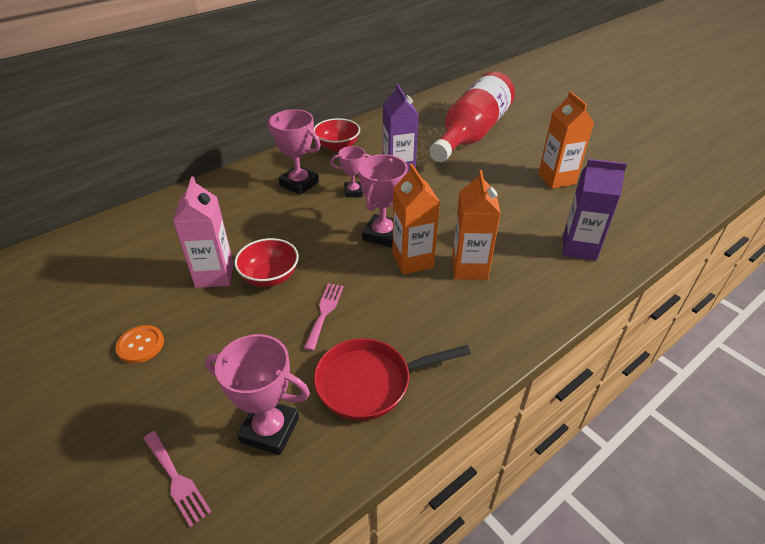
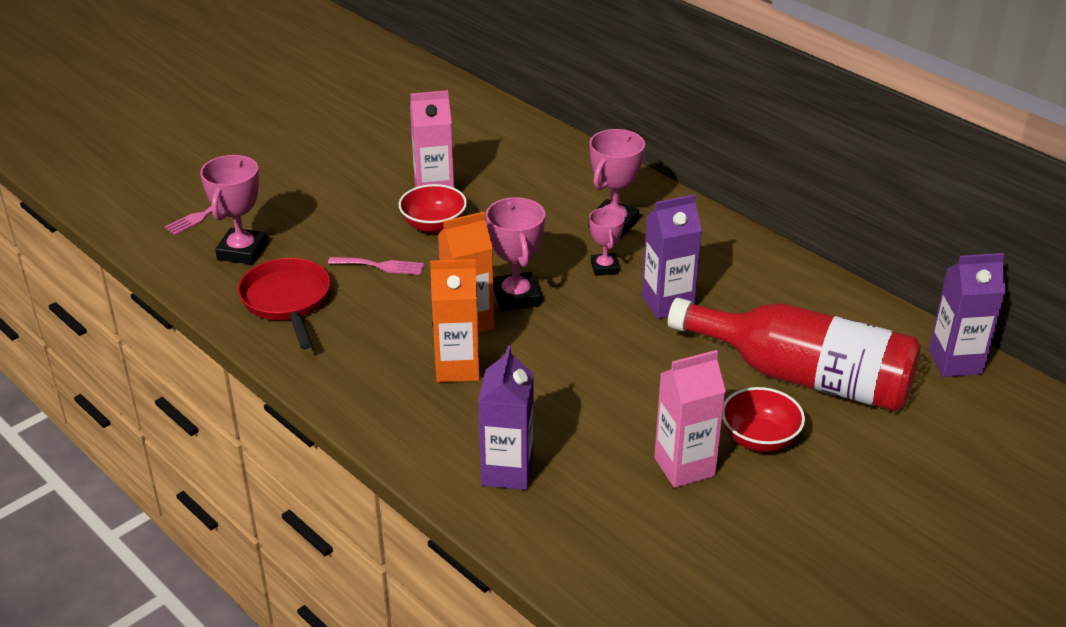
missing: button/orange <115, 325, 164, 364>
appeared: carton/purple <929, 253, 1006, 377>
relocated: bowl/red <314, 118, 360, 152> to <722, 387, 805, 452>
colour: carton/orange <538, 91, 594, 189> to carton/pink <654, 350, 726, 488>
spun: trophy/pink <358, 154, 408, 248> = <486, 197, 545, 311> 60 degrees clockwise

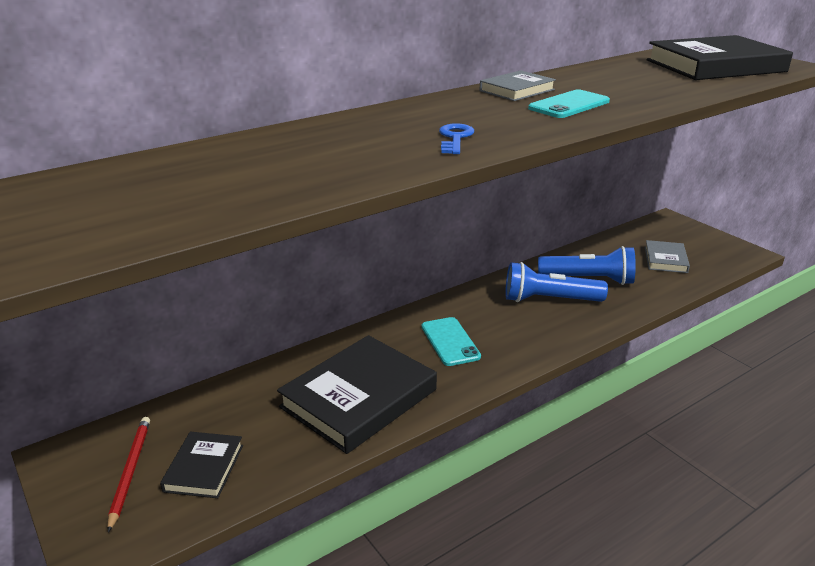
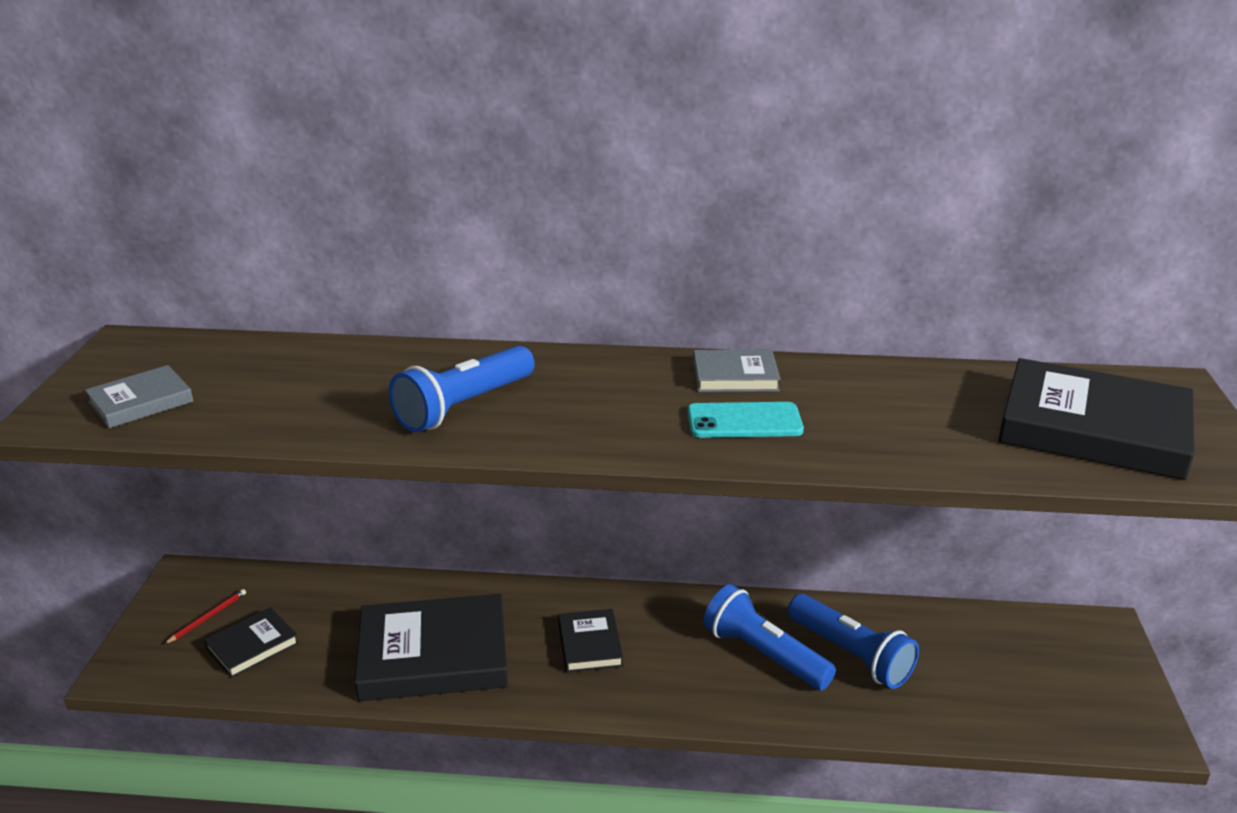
missing: key/blue <439, 123, 474, 154>
appeared: flashlight/blue <389, 346, 535, 432>
relocated: book/grey <645, 240, 690, 273> to <85, 365, 193, 428>
exchanged: phone/turquoise <422, 317, 481, 366> to book/black <558, 609, 623, 673>
size: pencil/red <107, 417, 150, 533> = <164, 589, 246, 644> x0.66

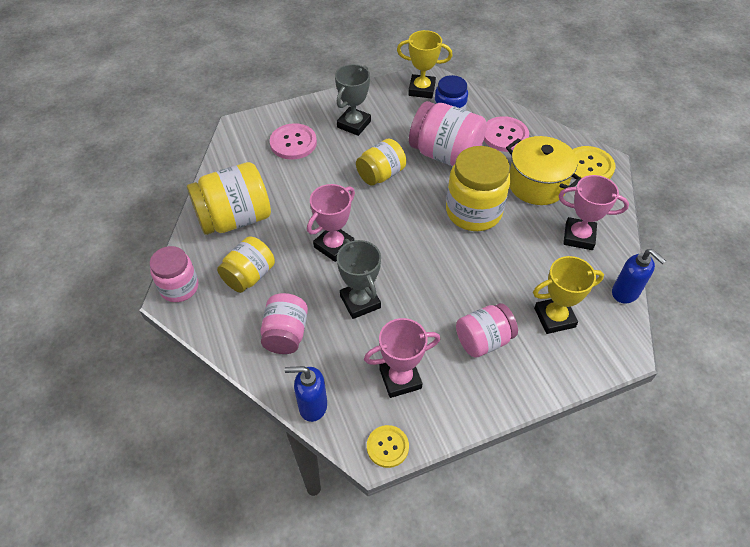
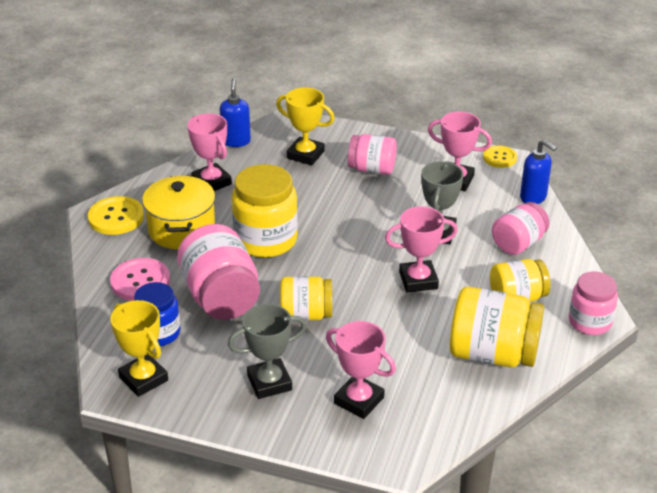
exchanged: button/pink <270, 123, 317, 160> to trophy/pink <326, 321, 396, 419>

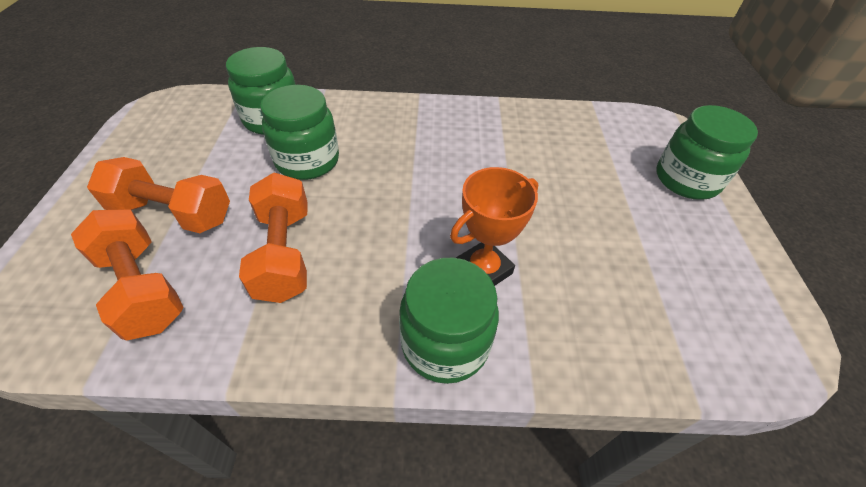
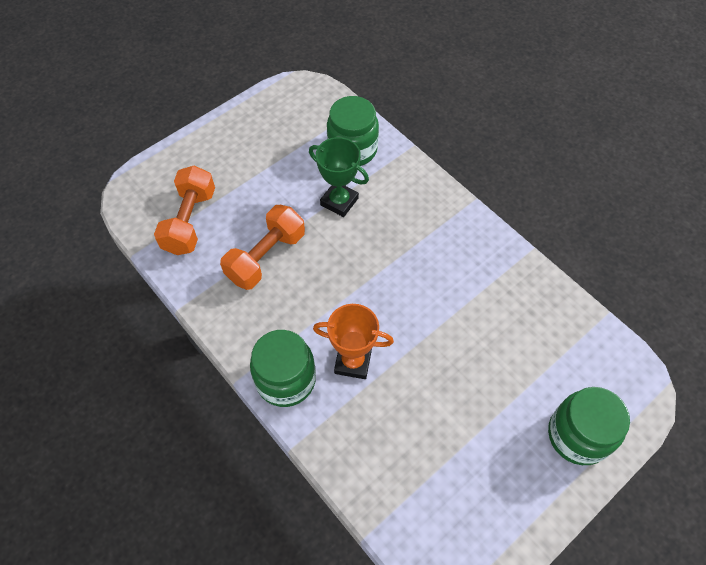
missing: dumbbell/orange <87, 157, 230, 233>
exchanged: jar/green <260, 85, 339, 180> to trophy/green <309, 137, 369, 217>

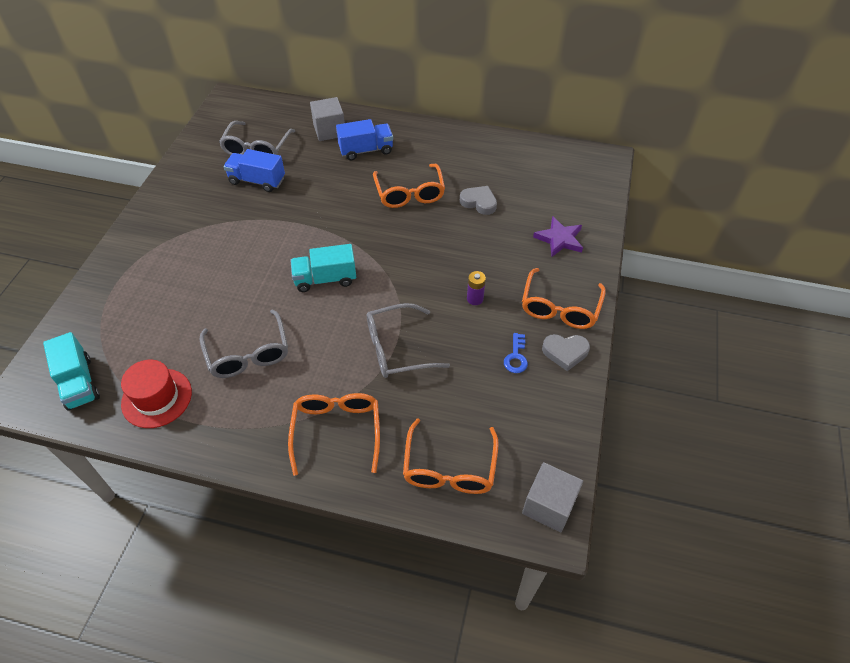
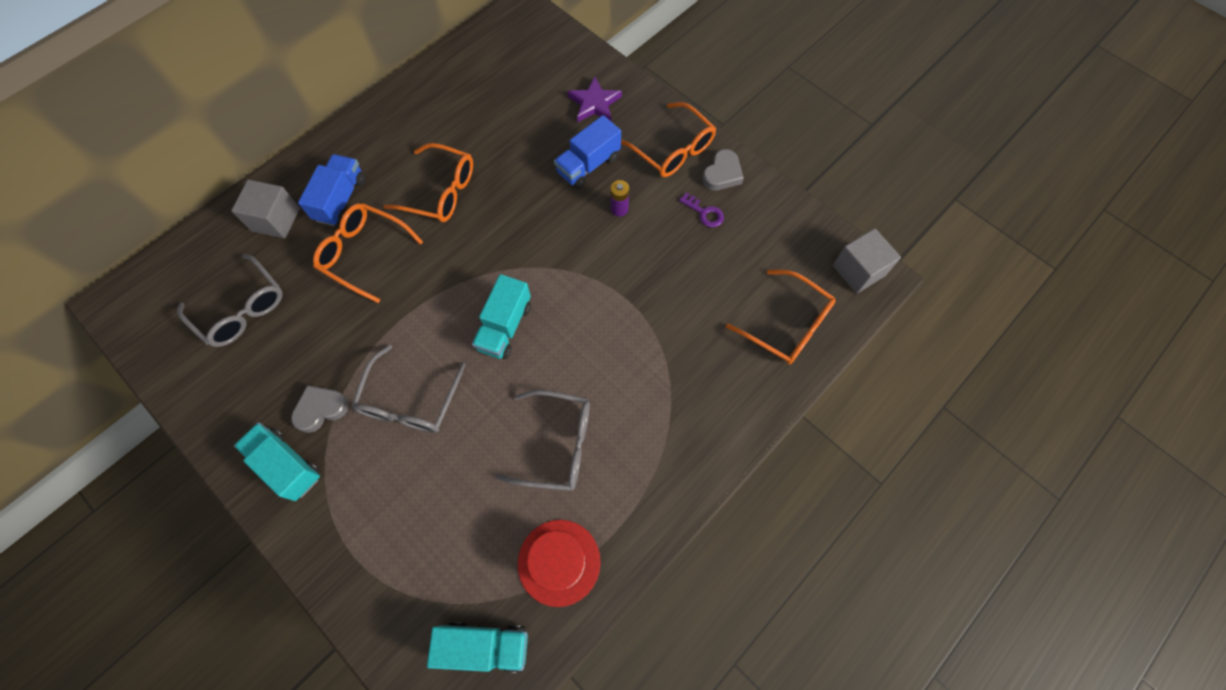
appeared: truck/turquoise <234, 423, 320, 501>
relocated: truck/blue <224, 149, 285, 192> to <554, 115, 621, 189>; glasses/orange <288, 393, 380, 476> to <313, 203, 423, 303>; glasses/grey <367, 303, 450, 378> to <351, 345, 466, 433>; heart/grey <460, 186, 497, 215> to <291, 385, 349, 433>
colour: key/blue <504, 333, 528, 373> to key/purple <679, 192, 724, 227>

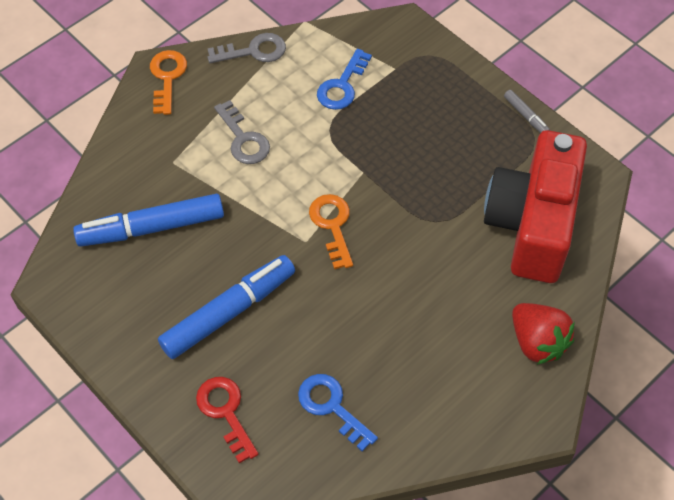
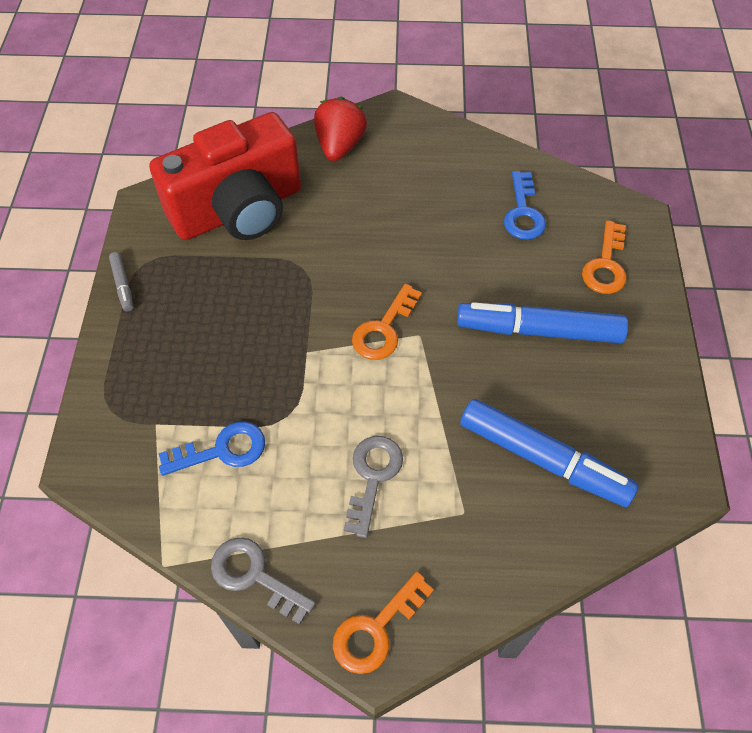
colour: key/red <196, 377, 258, 463> to key/orange <582, 221, 626, 294>
spun: marker/grey <504, 90, 550, 133> = <109, 252, 134, 312> 150 degrees clockwise

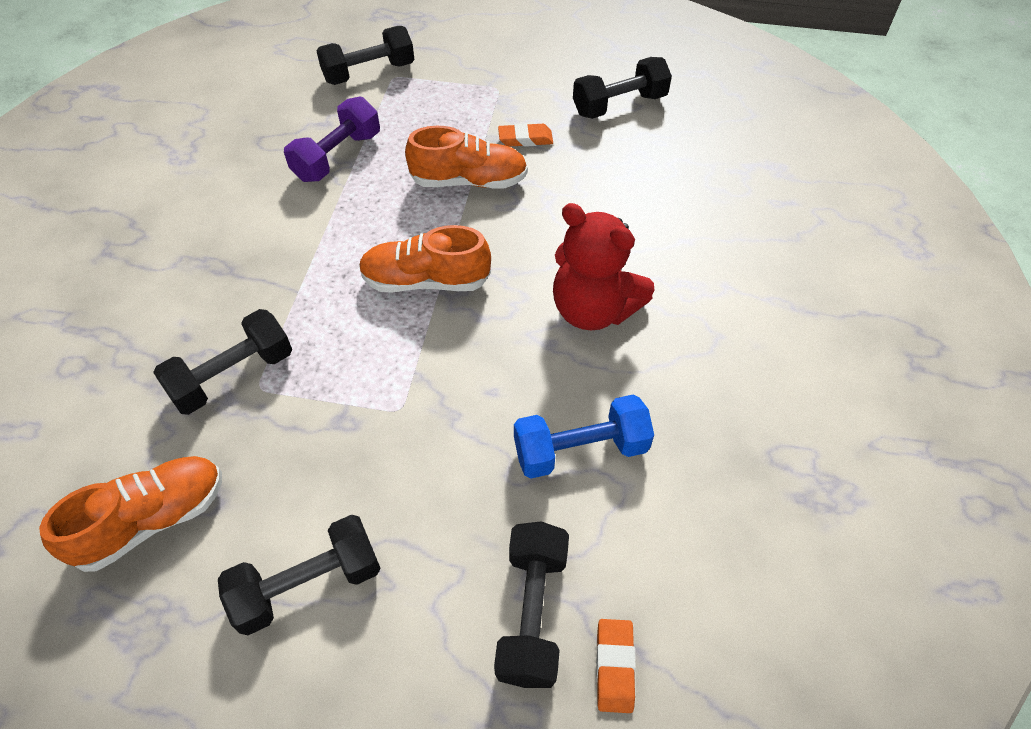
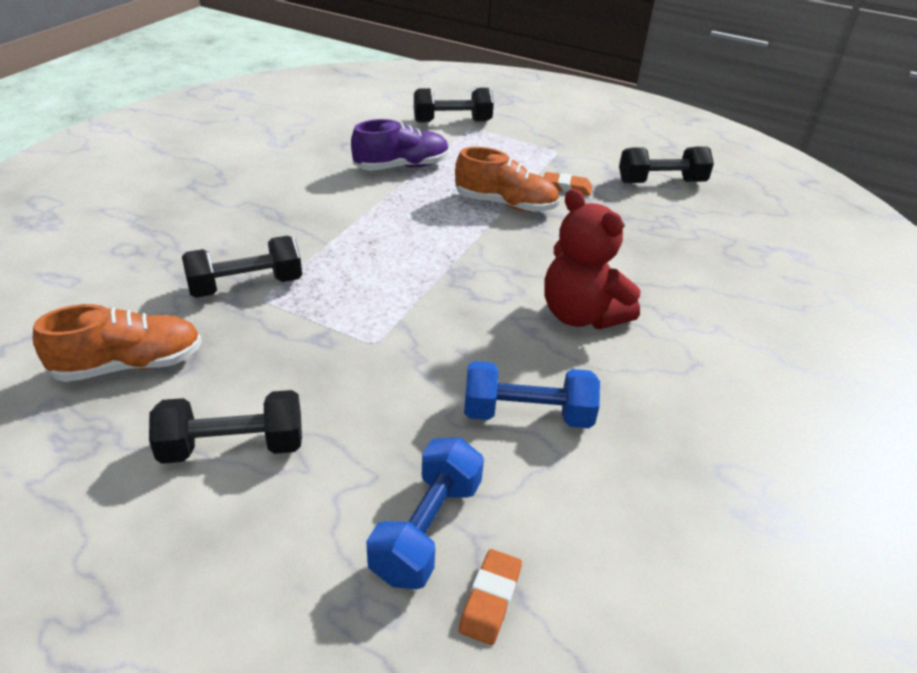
missing: shoe/orange <359, 225, 491, 293>
exchanged: dumbbell/purple <284, 97, 380, 182> to shoe/purple <351, 119, 449, 171>
colour: dumbbell/black <494, 521, 569, 688> to dumbbell/blue <366, 437, 484, 589>

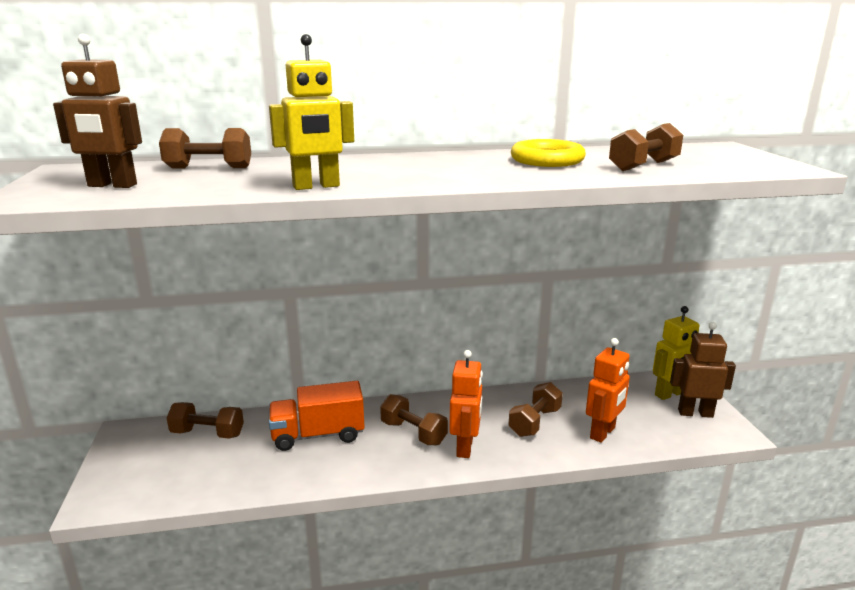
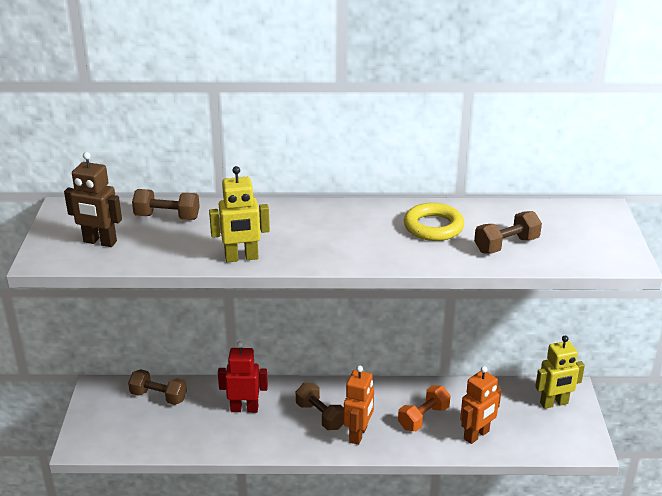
missing: robot/brown <670, 322, 736, 418>
exchanged: truck/orange <269, 381, 364, 451> to robot/red <218, 341, 268, 413>
colour: dumbbell/brown <509, 382, 563, 437> to dumbbell/orange <398, 385, 451, 431>

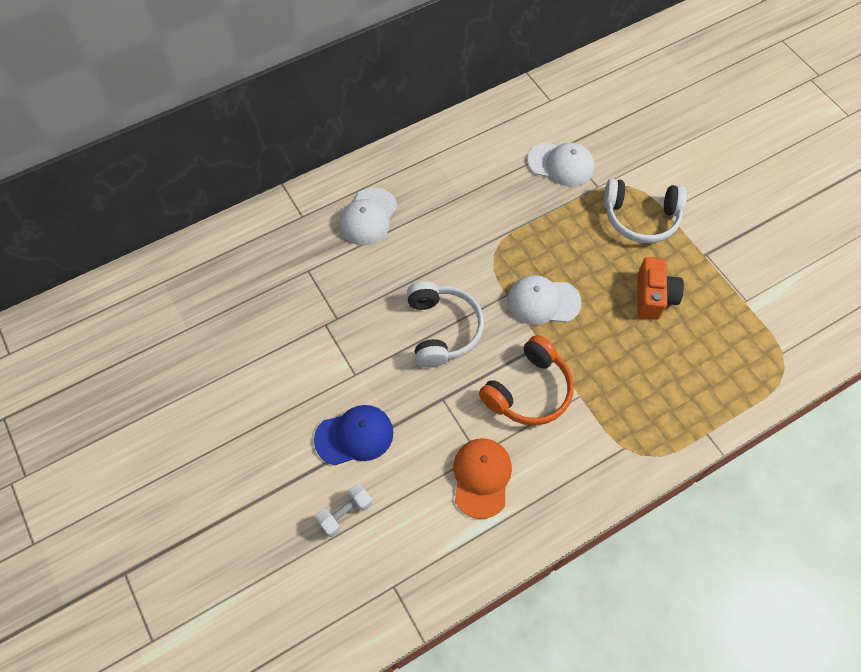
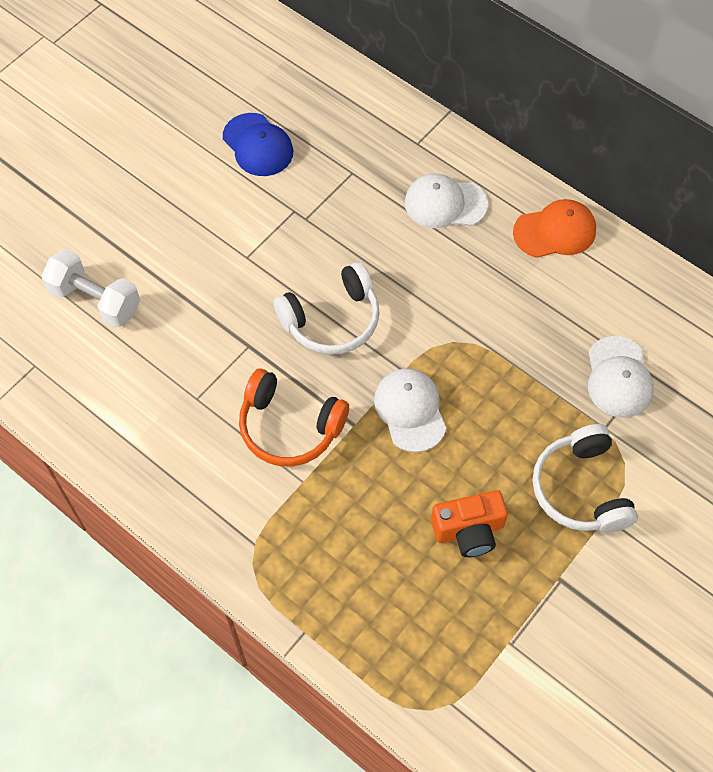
relocated: cap/blue <314, 405, 393, 466> to <223, 113, 293, 176>; cap/orange <453, 438, 512, 519> to <513, 199, 596, 258>
size: dumbbell/white <315, 483, 372, 537> = <41, 249, 140, 328> x1.61

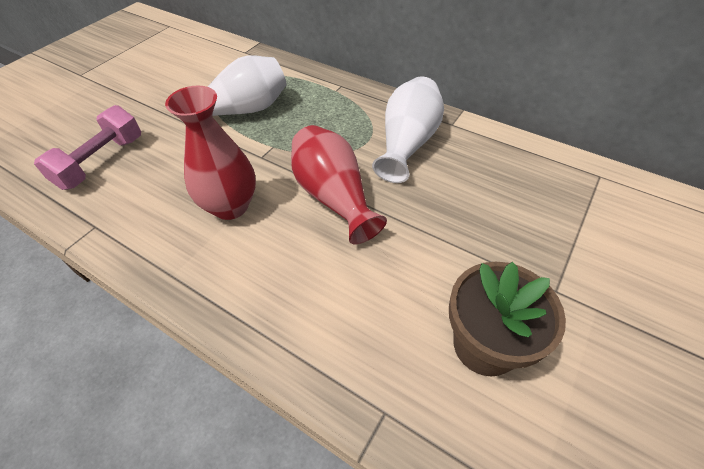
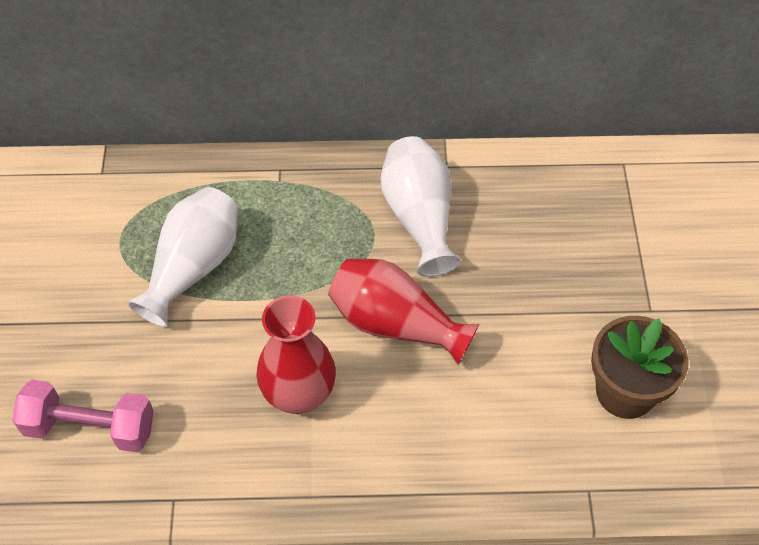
spun: dumbbell/pink <34, 105, 141, 190> = <12, 380, 154, 452> 75 degrees counterclockwise

